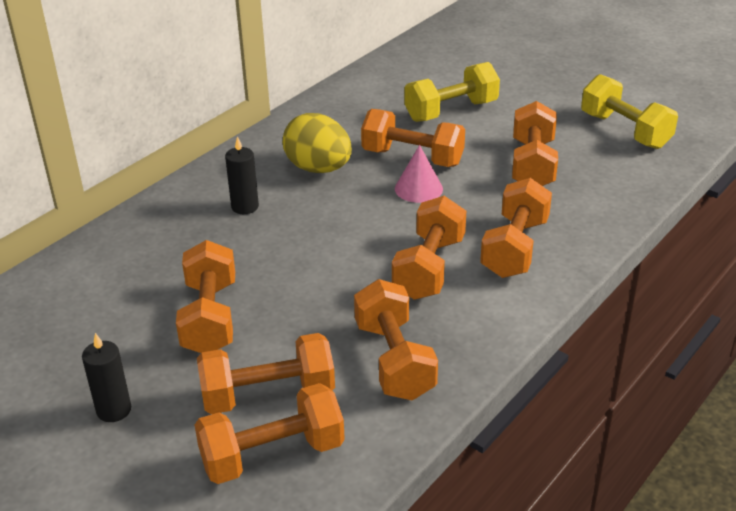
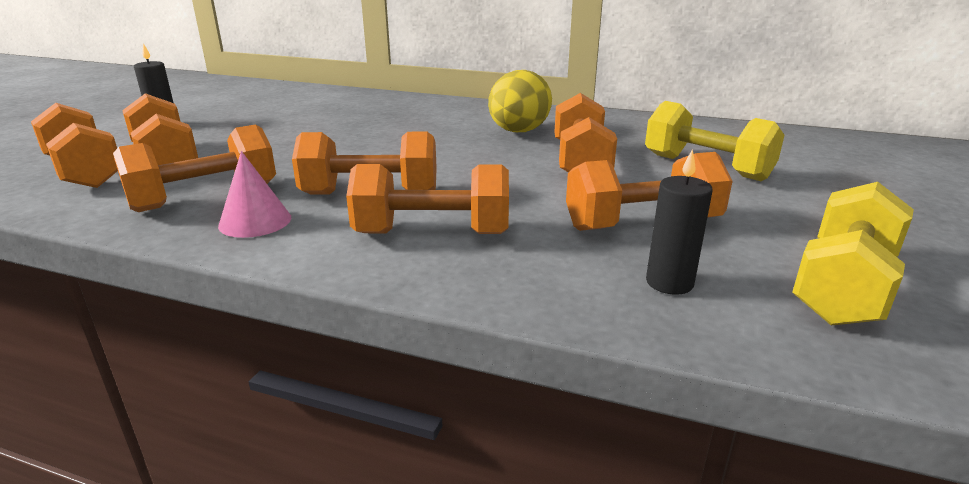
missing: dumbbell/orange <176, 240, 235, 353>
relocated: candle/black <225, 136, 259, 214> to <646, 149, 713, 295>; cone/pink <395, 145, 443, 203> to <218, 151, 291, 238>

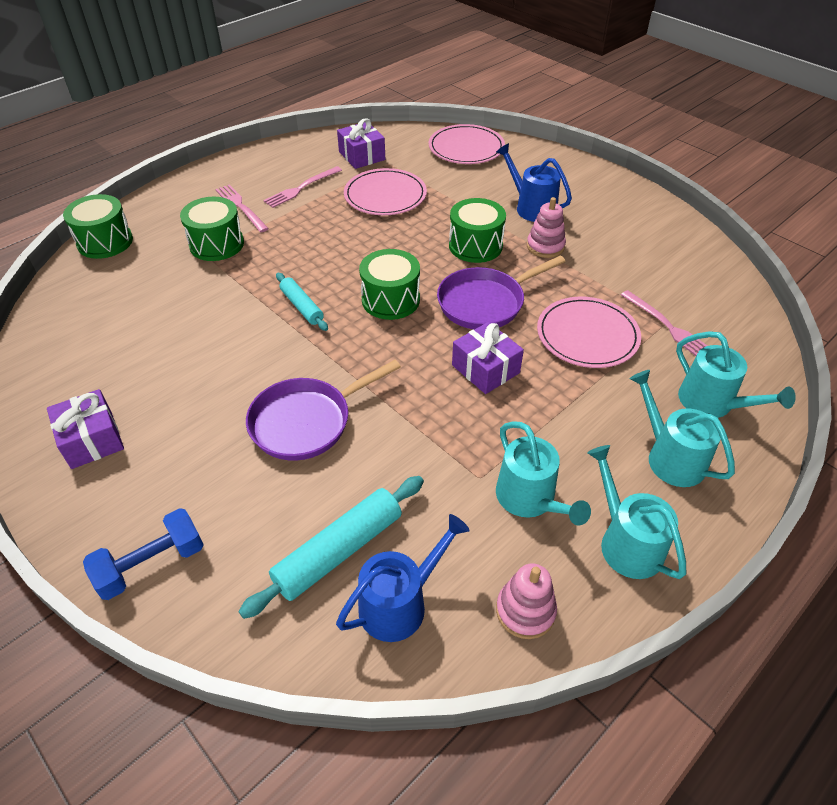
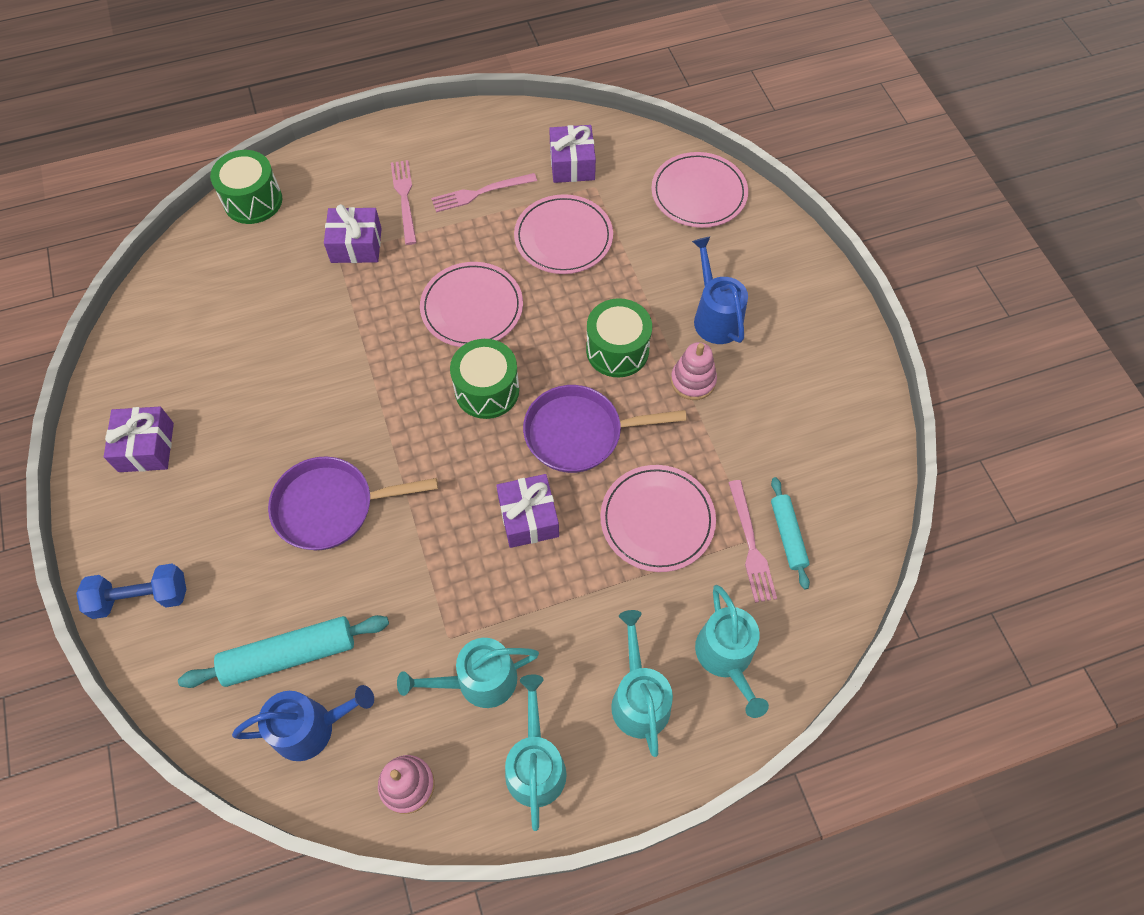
appeared: plate/pink <420, 262, 523, 347>
relocated: rolling pin/turquoise <276, 273, 328, 331> to <771, 477, 810, 589>
exchanged: drum/green <180, 197, 244, 261> to gift/purple <324, 204, 382, 263>
spun: watering can/turquoise <496, 421, 591, 525> = <397, 638, 539, 708> 75 degrees clockwise

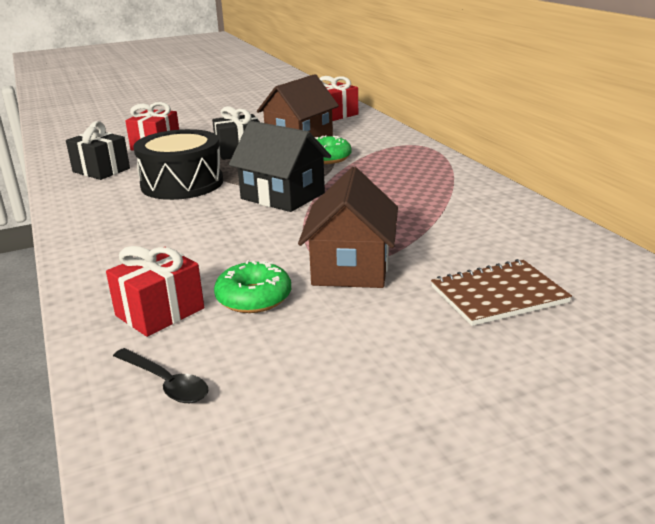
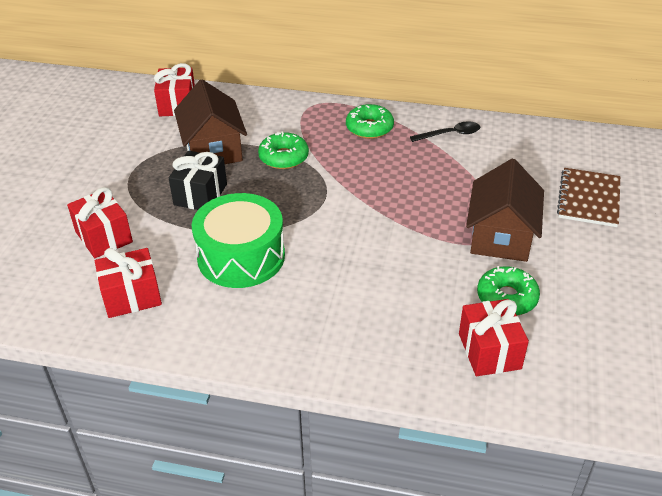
missing: house/black <229, 121, 331, 212>
appeared: donut/green <346, 104, 394, 139>
relocated: spoon/black <113, 348, 209, 403> to <410, 121, 480, 142>
colour: gift/black <66, 121, 130, 180> to gift/red <95, 248, 162, 318>; drum/black <133, 129, 223, 200> to drum/green <192, 193, 285, 288>
spun: house/brown <298, 167, 398, 288> = <466, 159, 544, 262> 60 degrees clockwise

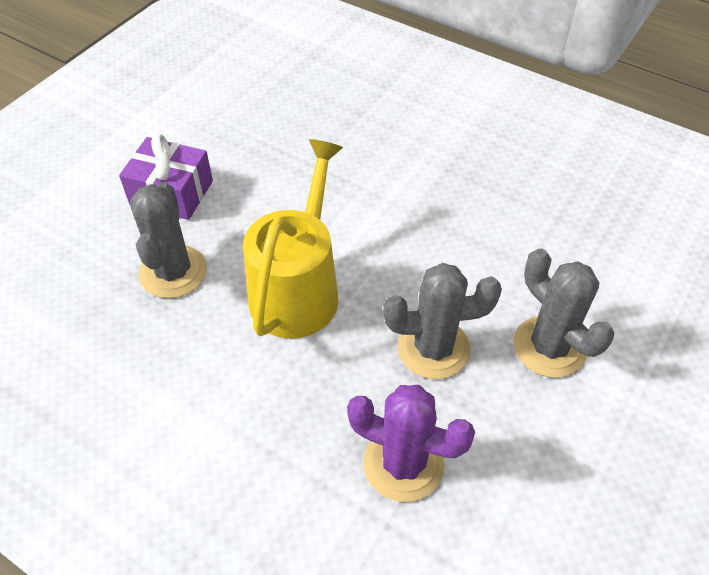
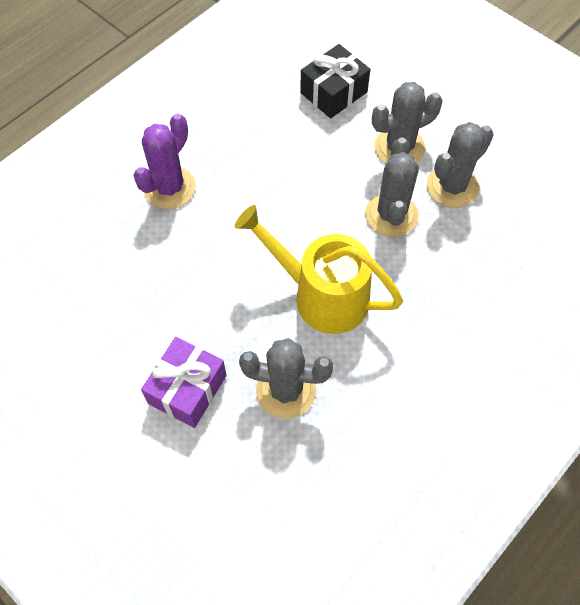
appeared: gift/black <300, 44, 370, 118>; cactus/grey <427, 122, 494, 208>
relocated: cactus/purple <347, 385, 475, 502> to <133, 114, 196, 209>

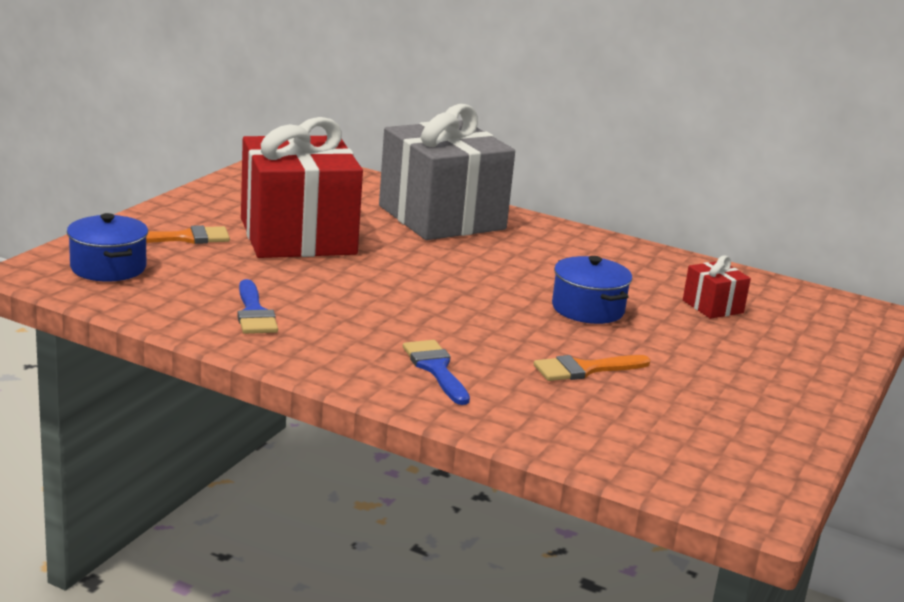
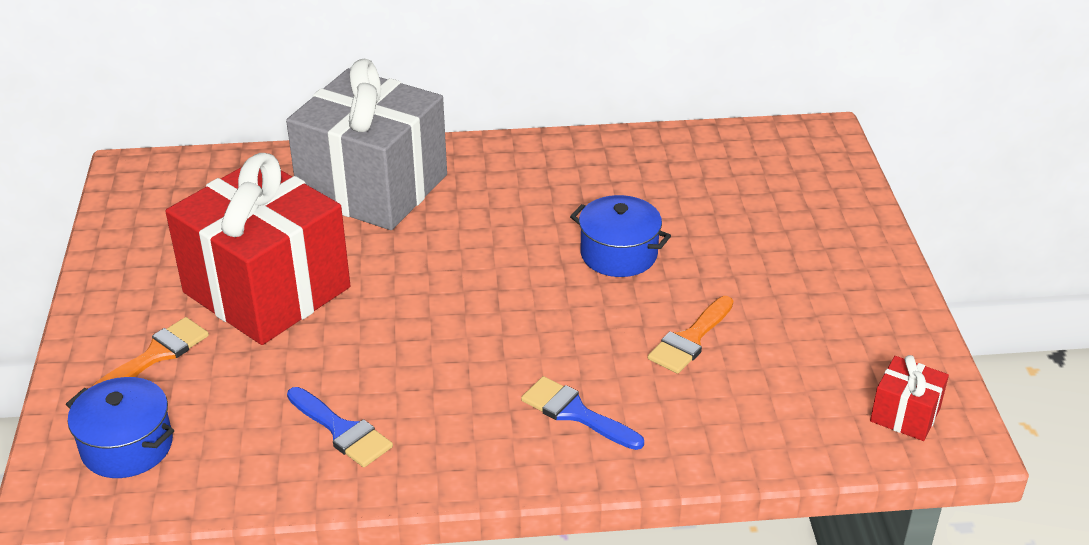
relocated: gift/red <683, 256, 751, 319> to <870, 355, 949, 441>

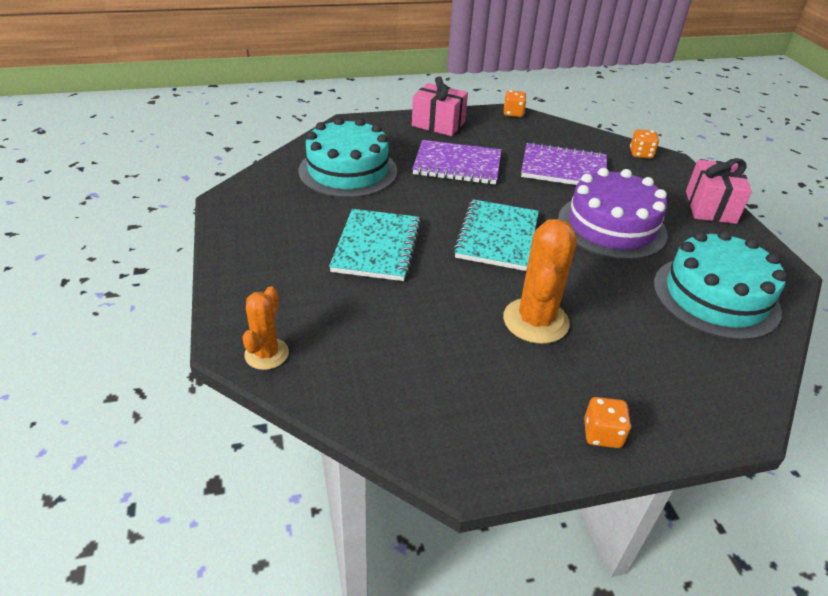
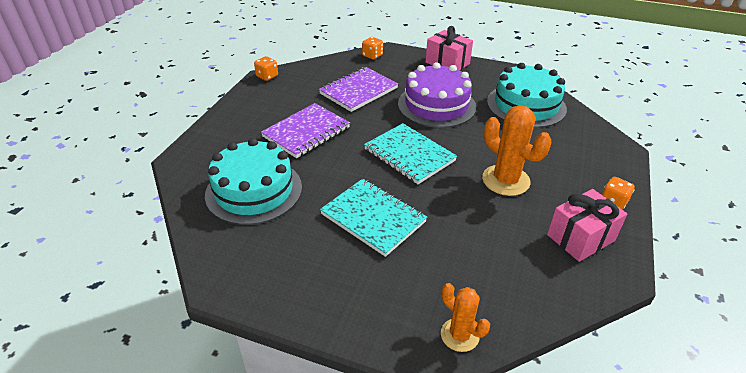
relocated: gift/pink <412, 76, 468, 136> to <547, 189, 627, 262>

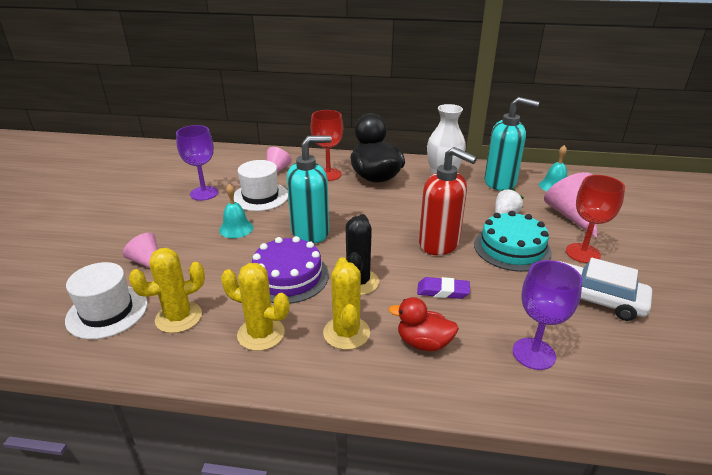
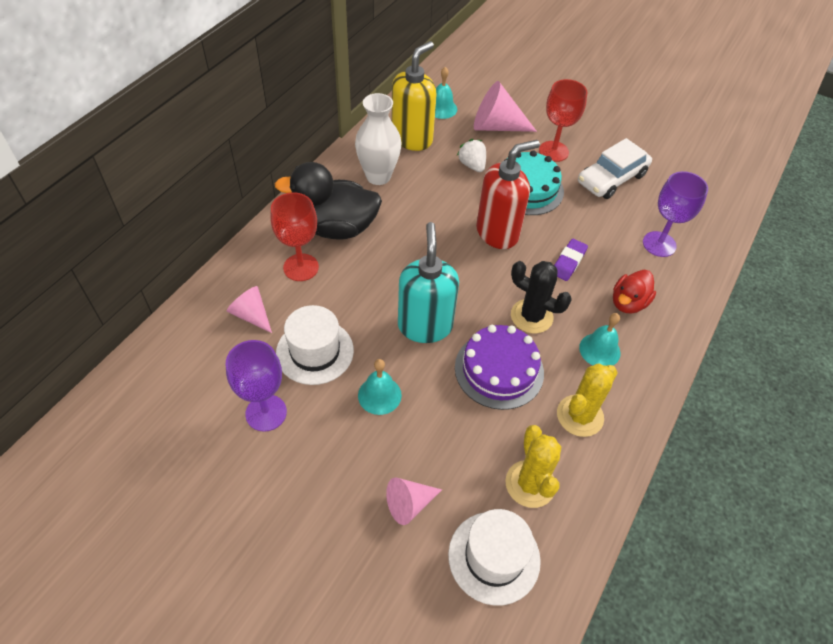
exchanged: cactus/yellow <323, 257, 370, 350> to bell/turquoise <579, 313, 620, 366>
colour: soap dispenser/turquoise <484, 97, 539, 191> to soap dispenser/yellow <392, 41, 437, 151>

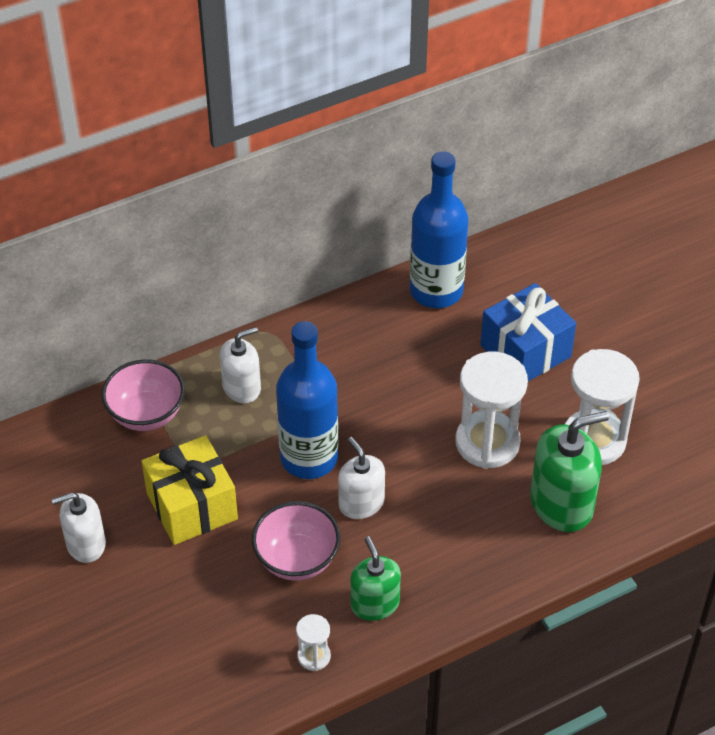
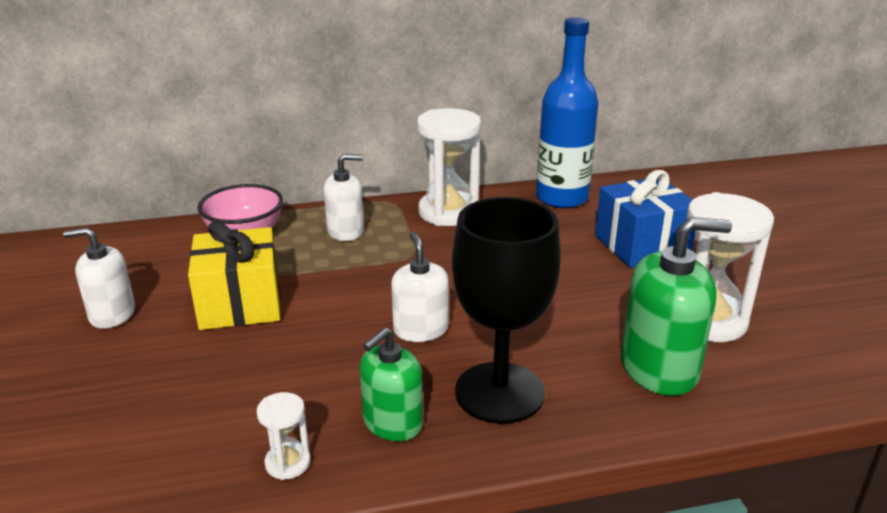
missing: bowl/pink <252, 501, 340, 581>; bottle/blue <276, 321, 338, 479>
appeared: goblet/black <452, 197, 561, 424>
relocated: hourglass/white <455, 352, 528, 469> to <417, 108, 481, 226>
spun: soap dispenser/green <350, 536, 401, 621> = <360, 327, 423, 441> 135 degrees counterclockwise

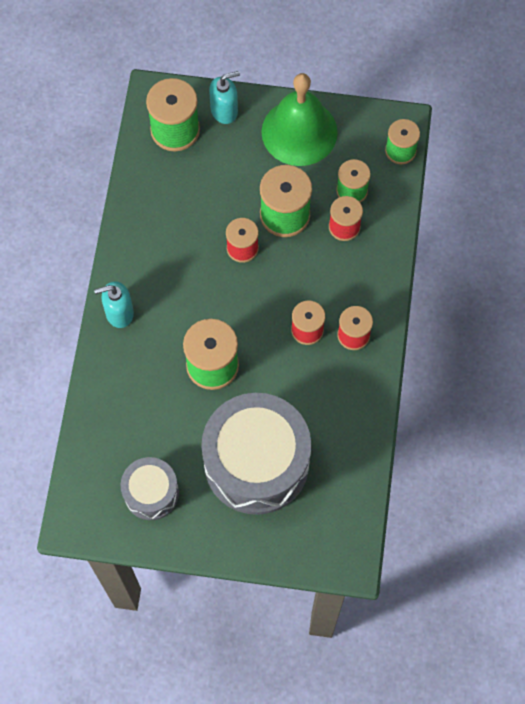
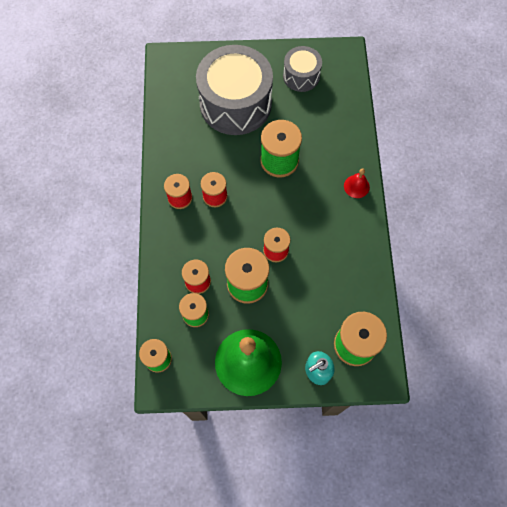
exchanged: soap dispenser/turquoise <94, 281, 134, 328> to bell/red <344, 168, 370, 198>

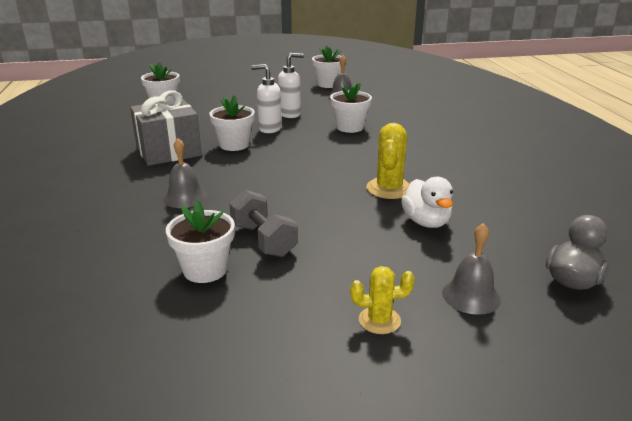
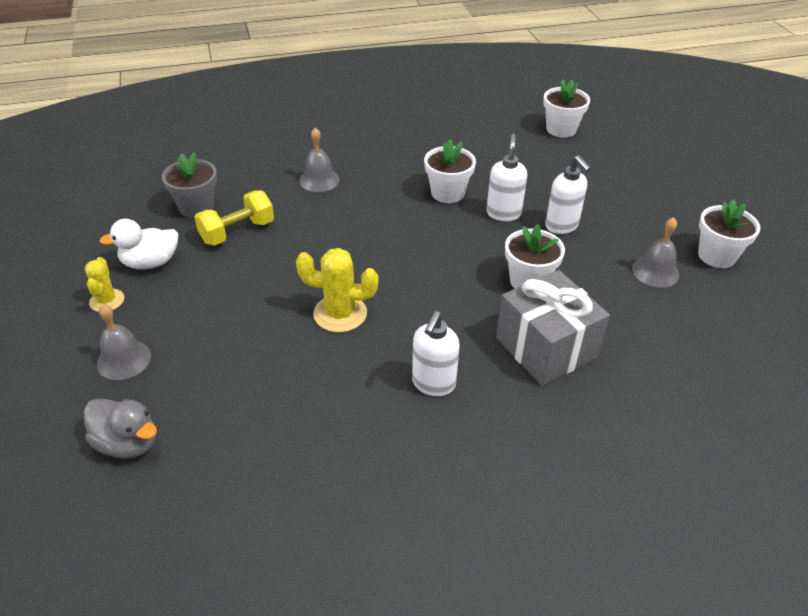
appeared: soap dispenser/white <412, 311, 460, 396>
relocated: gift/grey <130, 90, 202, 166> to <496, 270, 610, 386>; duck/white <401, 177, 453, 228> to <100, 219, 178, 269>
colour: flower pot/white <166, 200, 235, 283> to flower pot/grey <162, 153, 217, 218>; dumbbell/grey <229, 190, 298, 257> to dumbbell/yellow <194, 190, 274, 246>

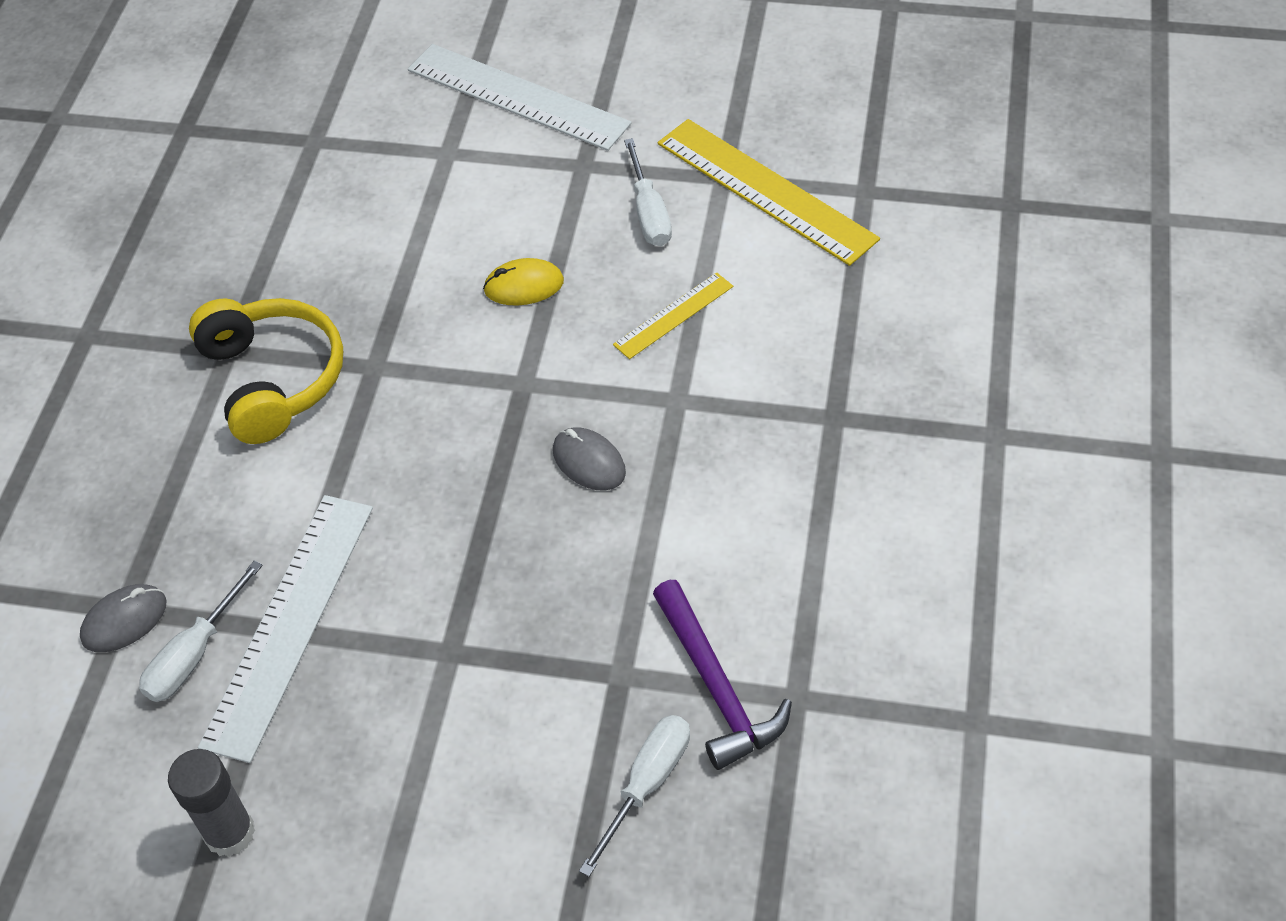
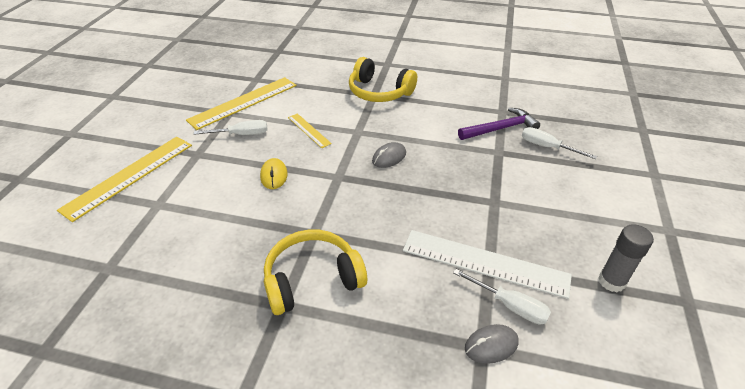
appeared: headphones/yellow <349, 57, 417, 102>
colour: ruler/white <408, 44, 632, 151> to ruler/yellow <57, 137, 192, 222>
spun: mouse/grey <80, 584, 167, 652> = <465, 324, 518, 364> 75 degrees counterclockwise

